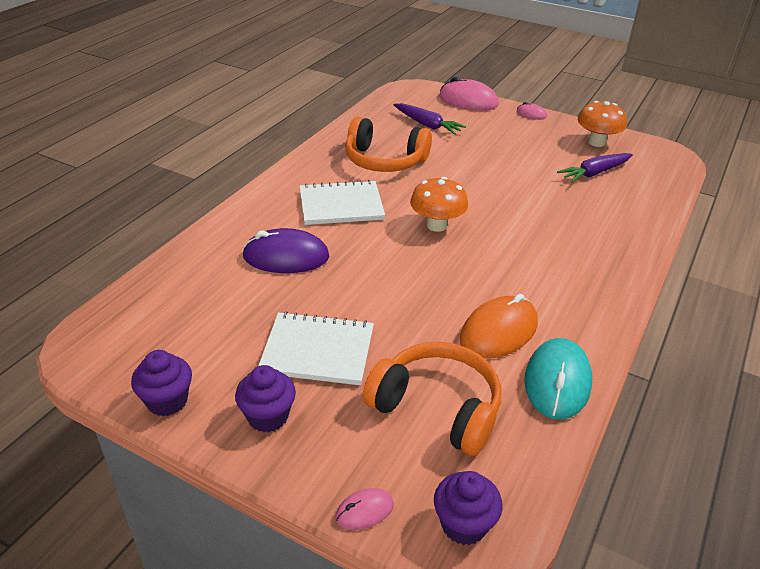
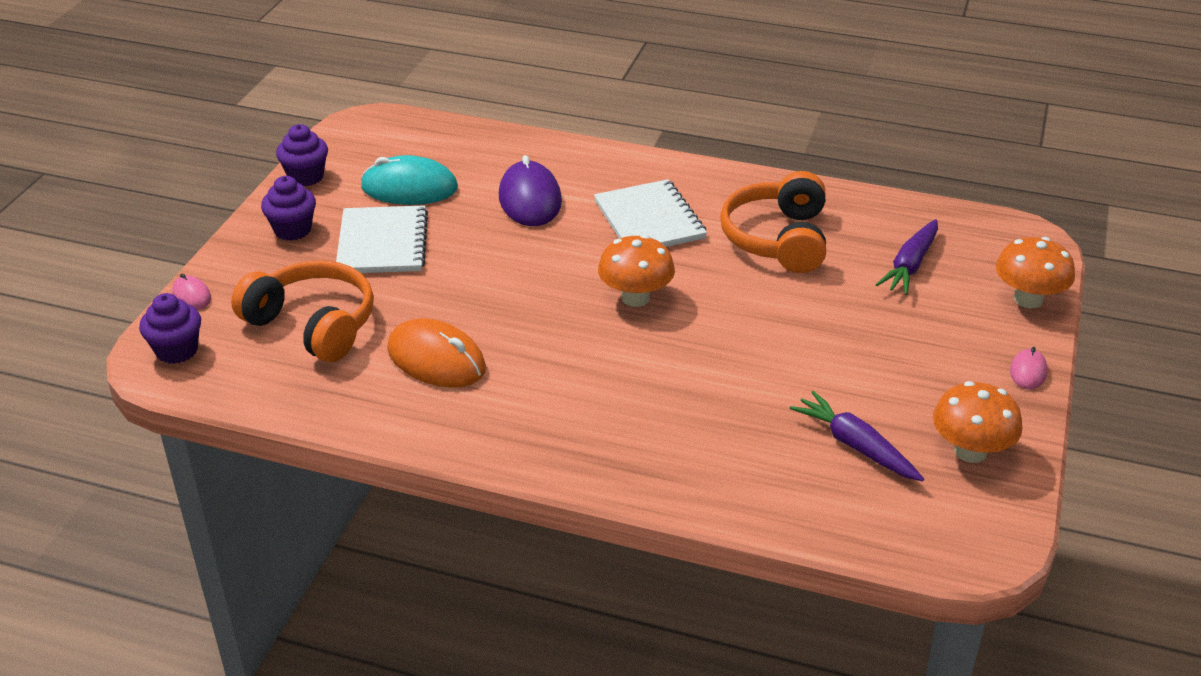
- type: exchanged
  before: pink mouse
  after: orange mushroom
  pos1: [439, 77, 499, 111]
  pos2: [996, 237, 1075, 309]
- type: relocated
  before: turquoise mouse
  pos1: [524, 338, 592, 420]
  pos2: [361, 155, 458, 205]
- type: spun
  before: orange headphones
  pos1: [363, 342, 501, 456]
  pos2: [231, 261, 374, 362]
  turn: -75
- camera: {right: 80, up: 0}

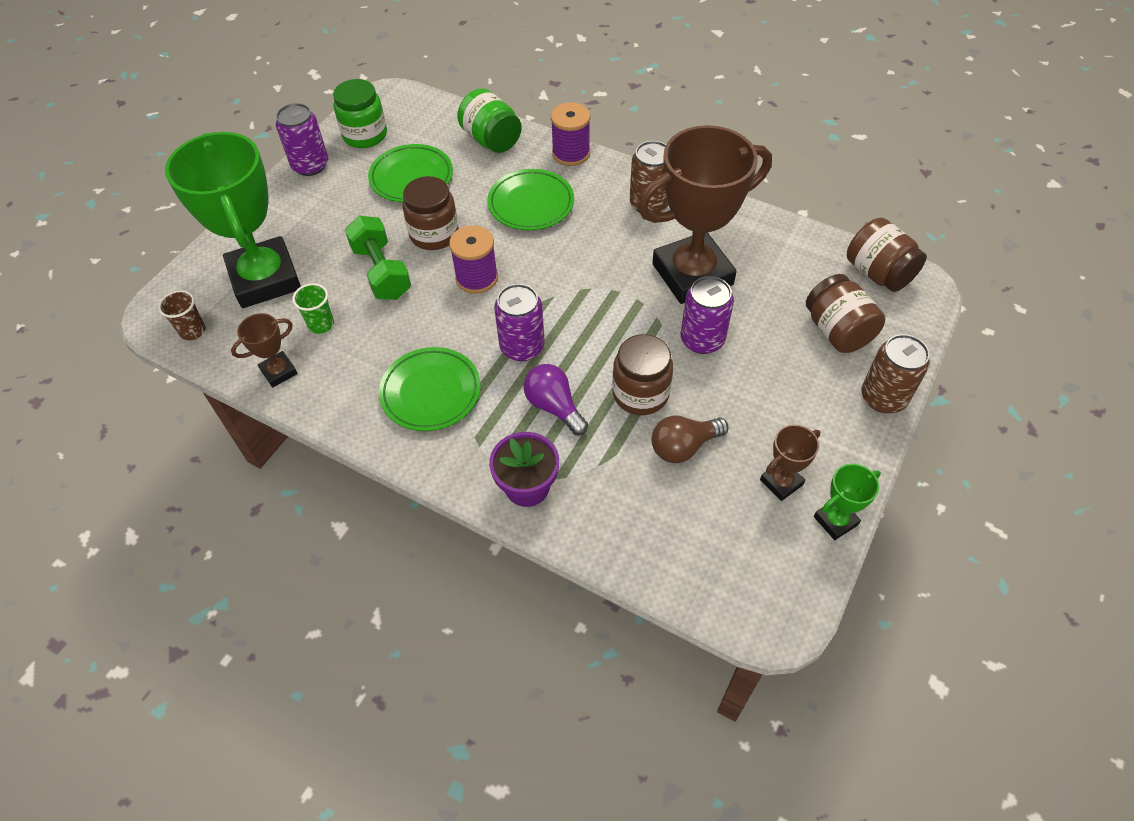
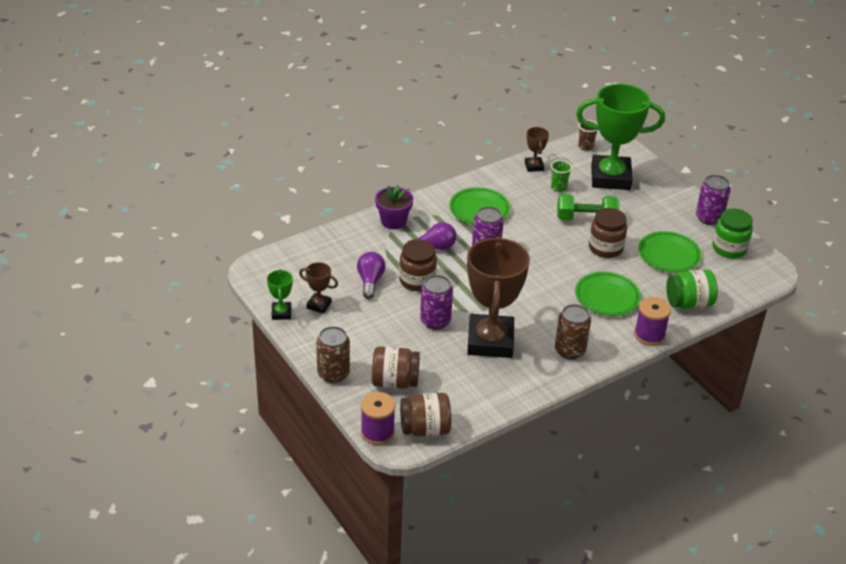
- type: relocated
  before: purple spool
  pos1: [449, 225, 498, 294]
  pos2: [361, 392, 396, 445]
- type: colour
  before: brown light bulb
  after: purple light bulb
  pos1: [652, 416, 728, 463]
  pos2: [357, 252, 385, 299]
- type: spun
  before: brown trophy
  pos1: [760, 424, 820, 501]
  pos2: [299, 262, 338, 314]
  turn: -60
- camera: {right: 115, up: -15}

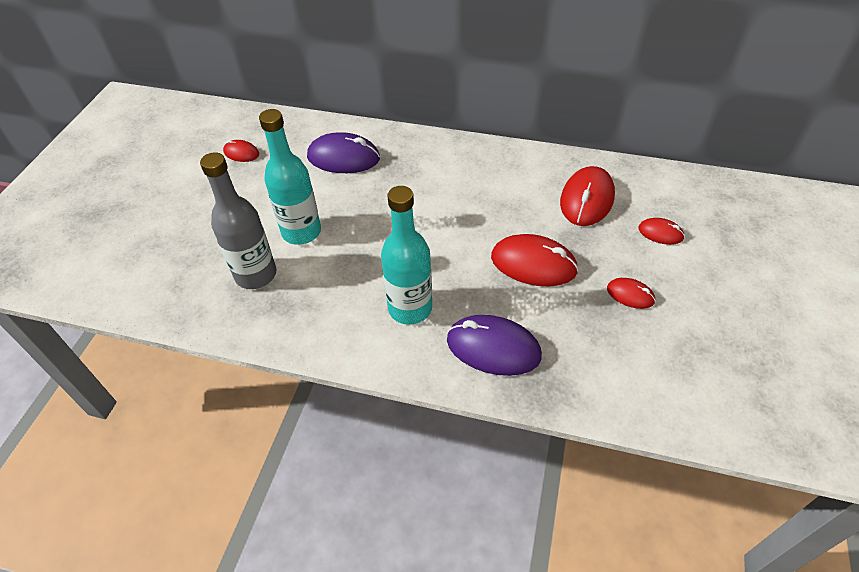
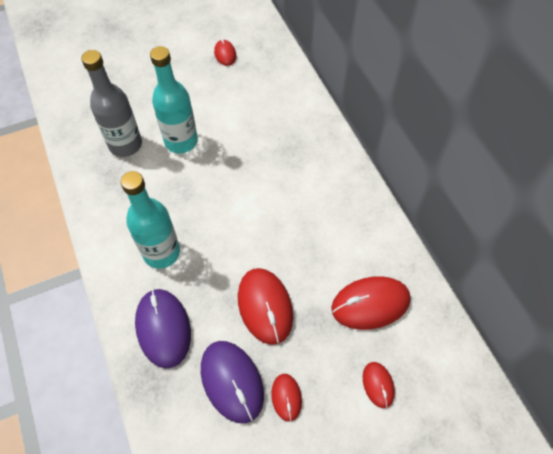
- type: relocated
  before: purple mouse
  pos1: [307, 132, 380, 173]
  pos2: [201, 341, 264, 424]
- camera: {right: 50, up: 10}

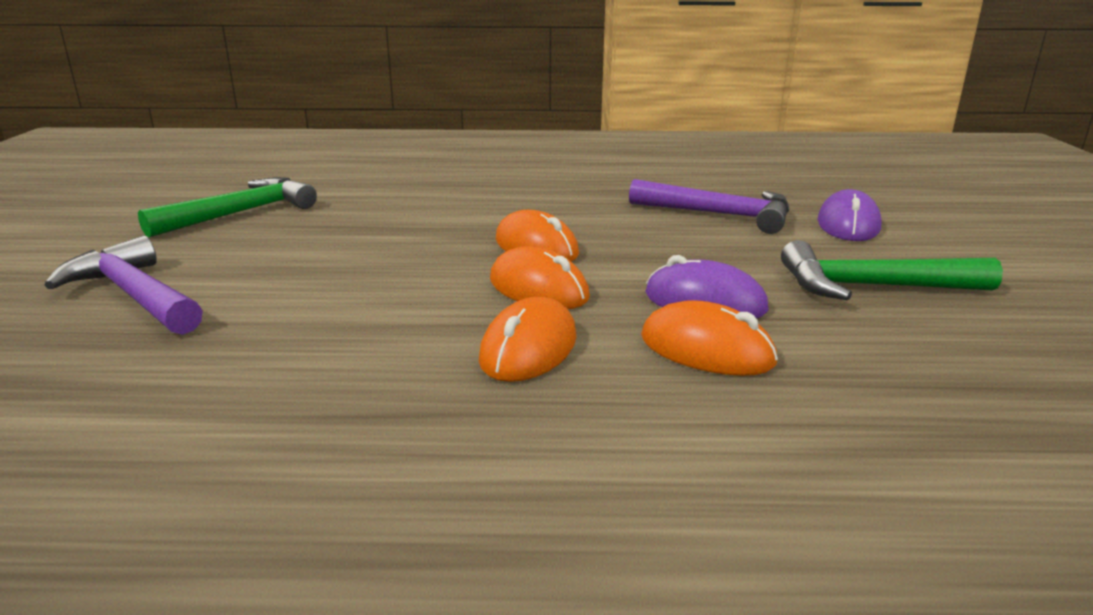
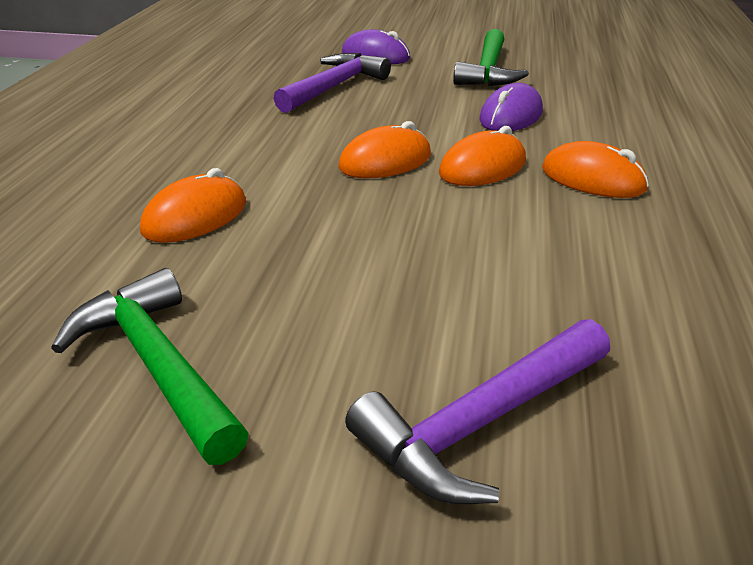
- type: relocated
  before: orange mouse
  pos1: [641, 300, 778, 376]
  pos2: [140, 168, 246, 243]
- camera: {right: -80, up: 10}

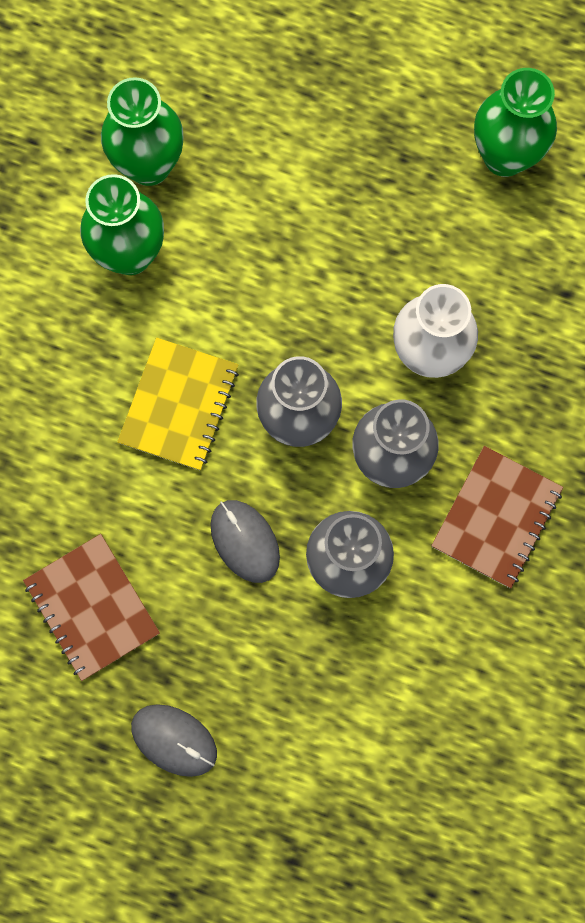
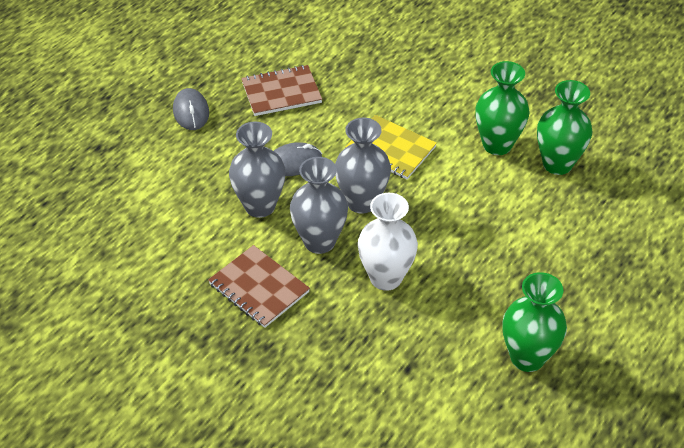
- type: spun
  before: grey mouse
  pos1: [131, 704, 217, 777]
  pos2: [173, 88, 209, 130]
  turn: -60
- camera: {right: 105, up: -30}

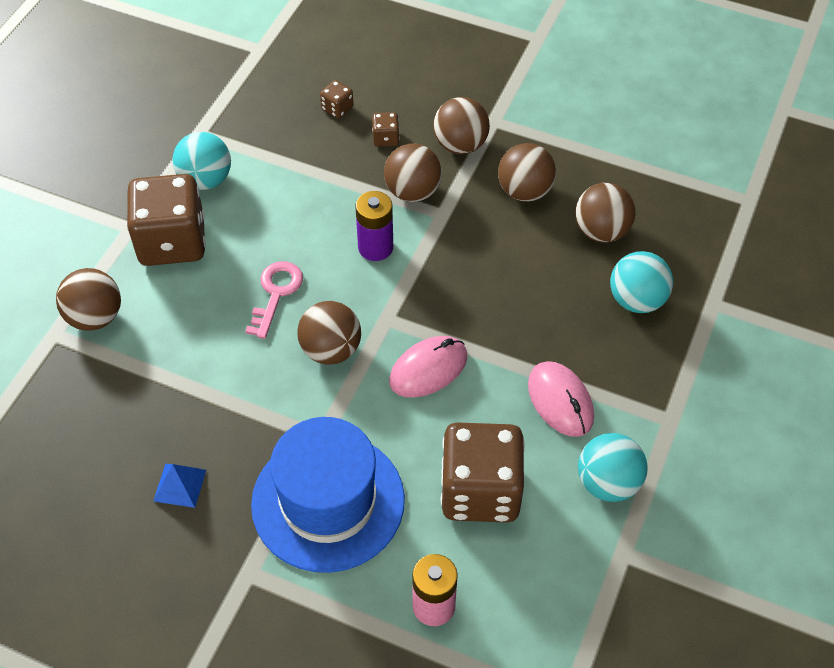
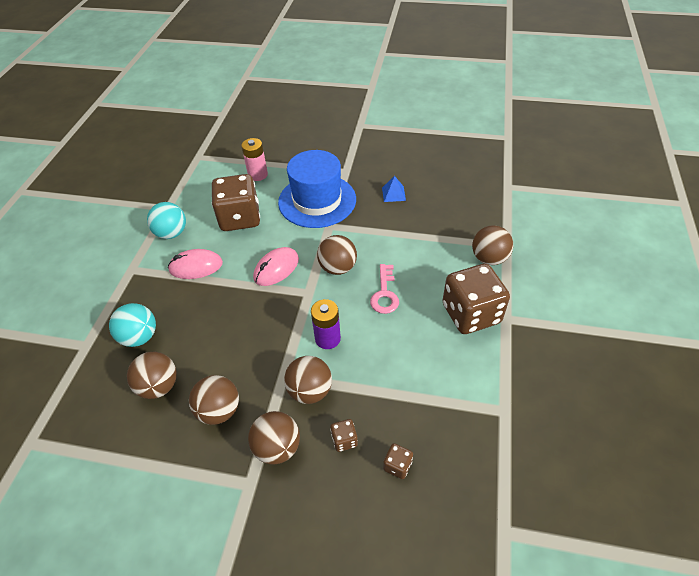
- type: missing
  before: turquoise ball
  pos1: [173, 132, 231, 190]
- type: spun
  before: pink mouse
  pos1: [528, 361, 594, 437]
  pos2: [168, 249, 223, 279]
  turn: -60
- camera: {right: 170, up: -5}

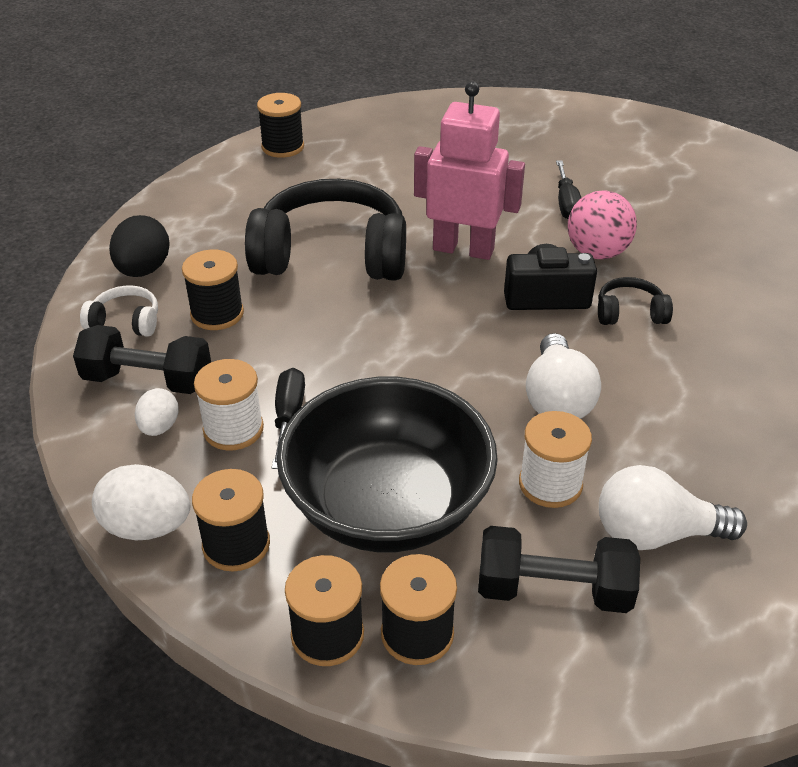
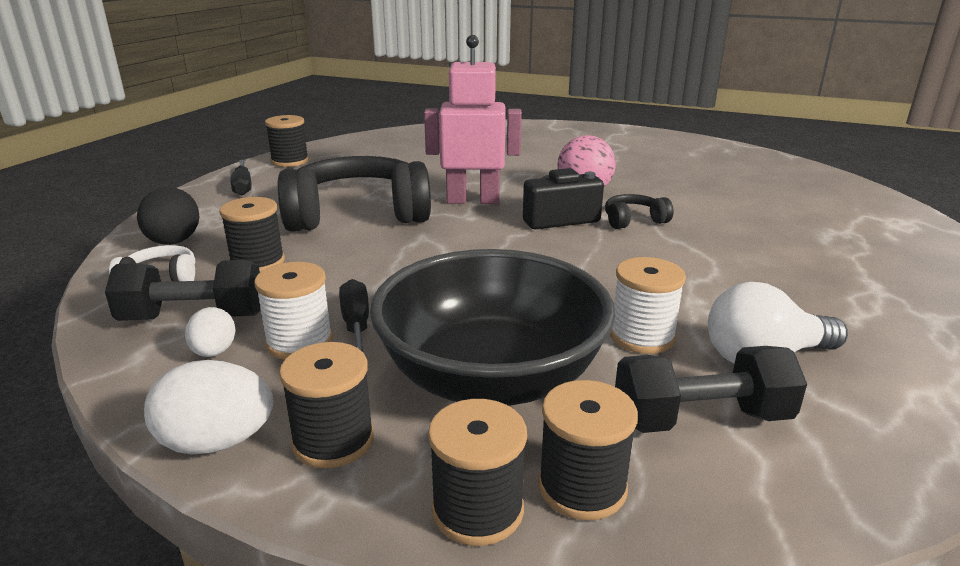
- type: relocated
  before: black screwdriver
  pos1: [556, 160, 581, 219]
  pos2: [230, 160, 251, 196]
- type: missing
  before: white light bulb
  pos1: [526, 333, 601, 419]
- camera: {right: -15, up: -15}

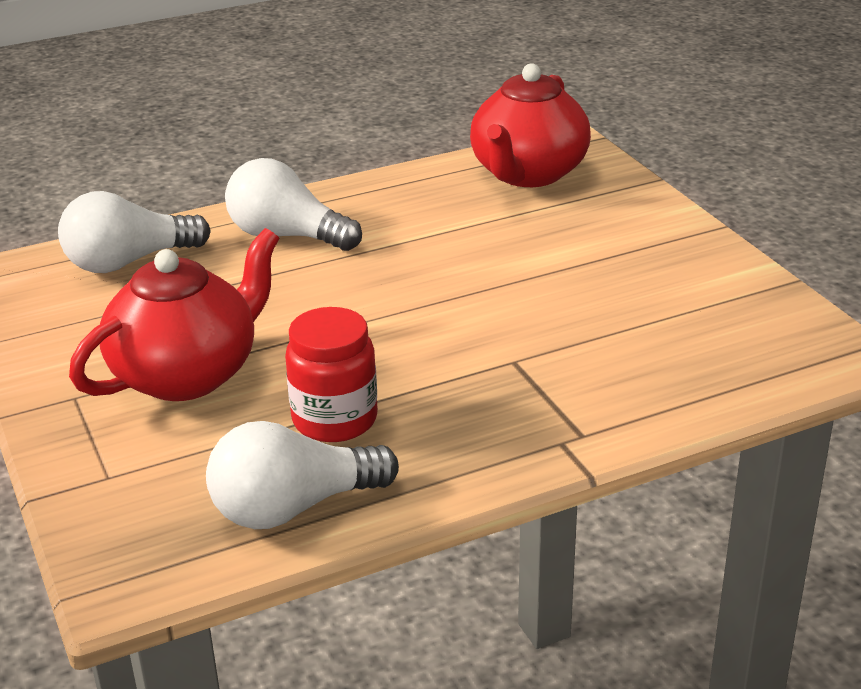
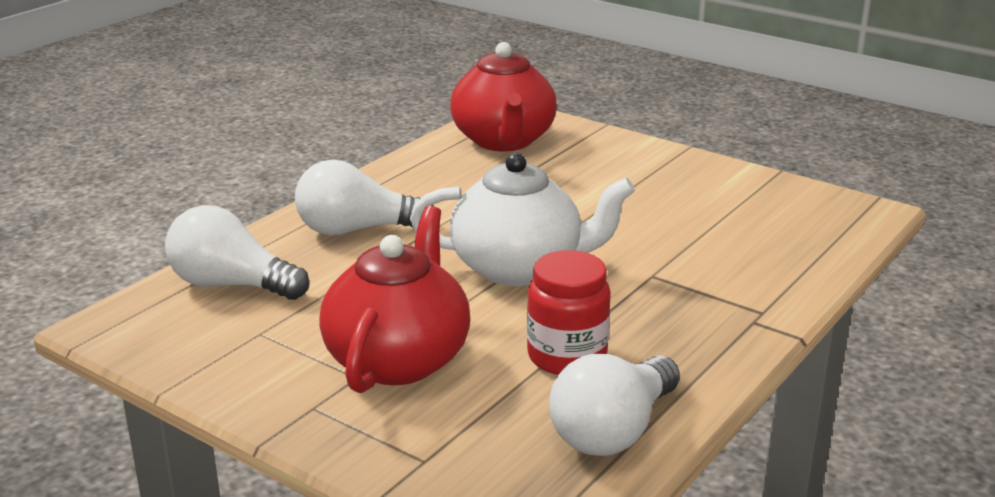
- type: spun
  before: white light bulb
  pos1: [58, 191, 211, 273]
  pos2: [165, 205, 309, 300]
  turn: 75
- type: appeared
  after: white teapot
  pos2: [410, 153, 635, 286]
- camera: {right: -30, up: -5}

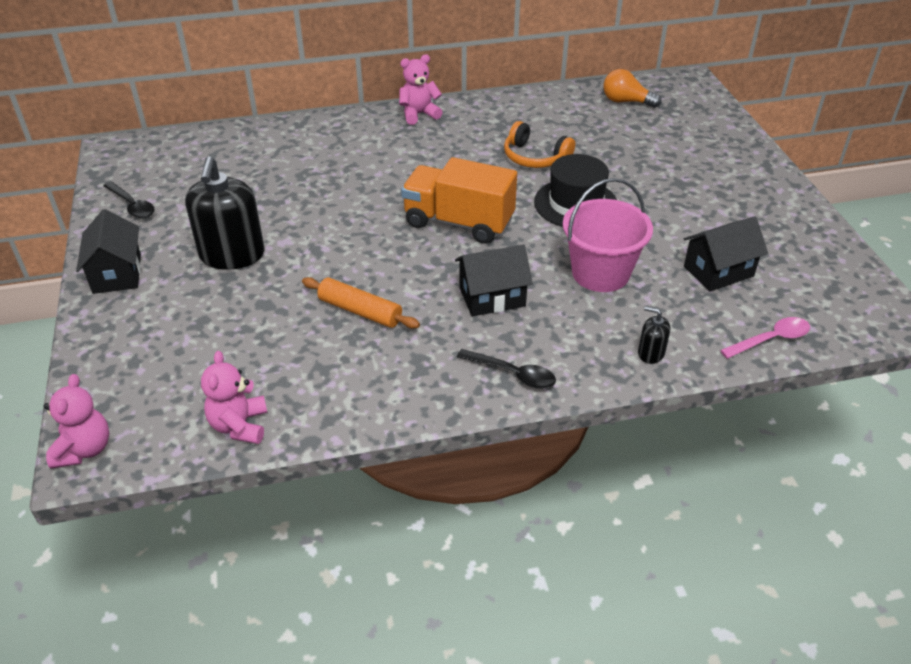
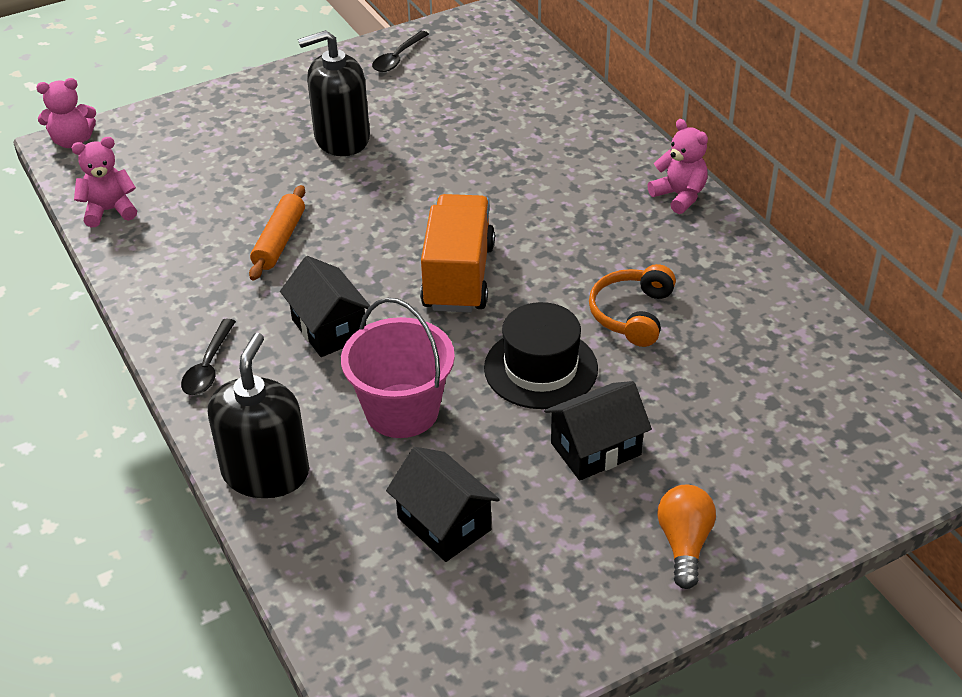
- type: relocated
  before: orange light bulb
  pos1: [603, 69, 661, 108]
  pos2: [657, 485, 716, 589]
- type: relocated
  before: black house
  pos1: [76, 209, 141, 294]
  pos2: [544, 381, 652, 481]
- type: size
  before: black soap dispenser
  pos1: [638, 306, 670, 364]
  pos2: [208, 333, 309, 498]
  scale: 2.24
- type: missing
  before: pink spoon
  pos1: [720, 317, 810, 359]
- camera: {right: 75, up: 0}

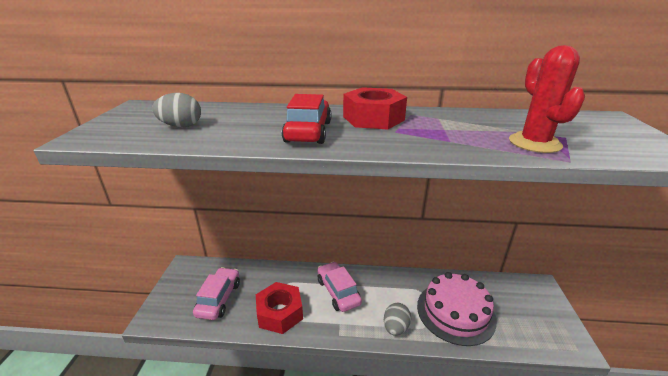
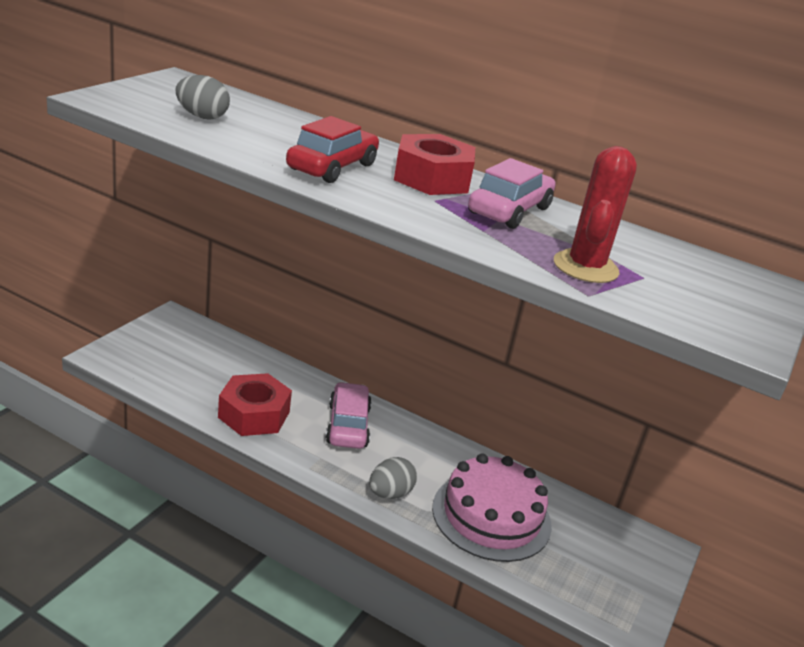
- type: relocated
  before: pink car
  pos1: [193, 267, 240, 320]
  pos2: [468, 158, 555, 229]
- camera: {right: 20, up: 0}

